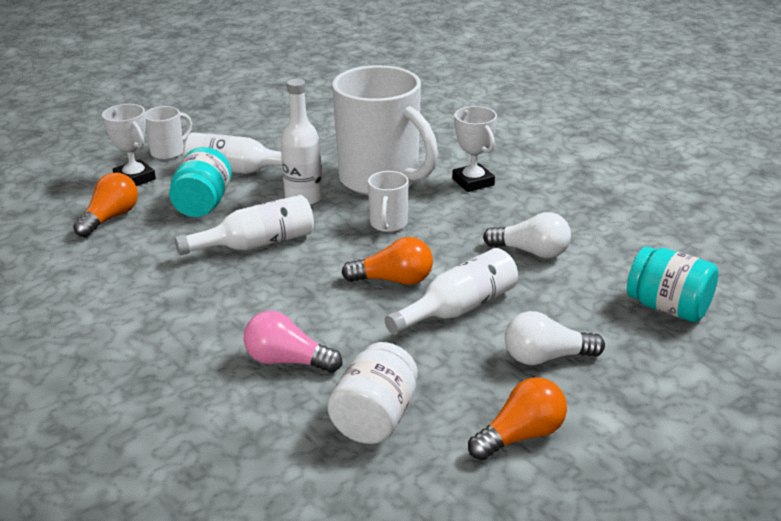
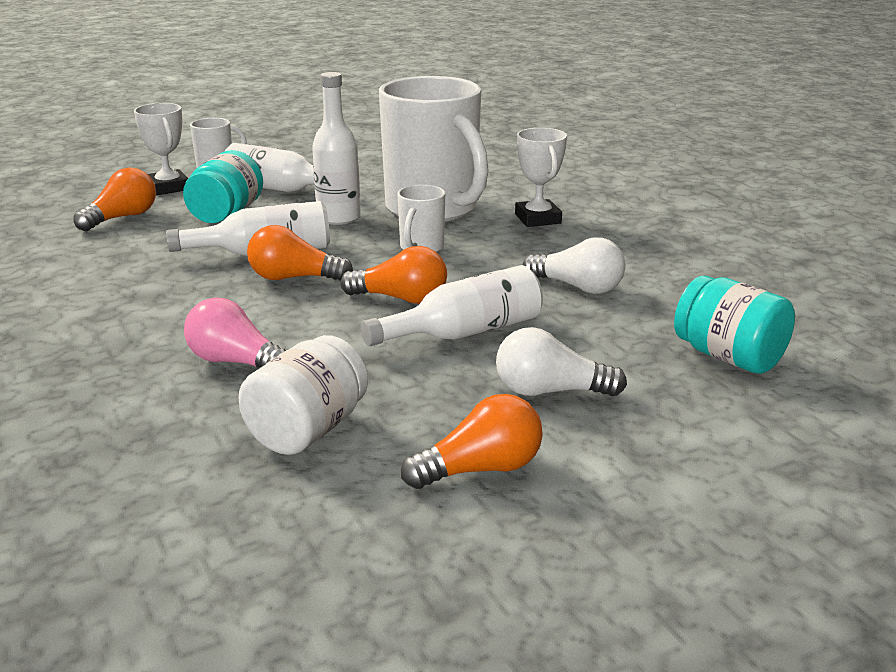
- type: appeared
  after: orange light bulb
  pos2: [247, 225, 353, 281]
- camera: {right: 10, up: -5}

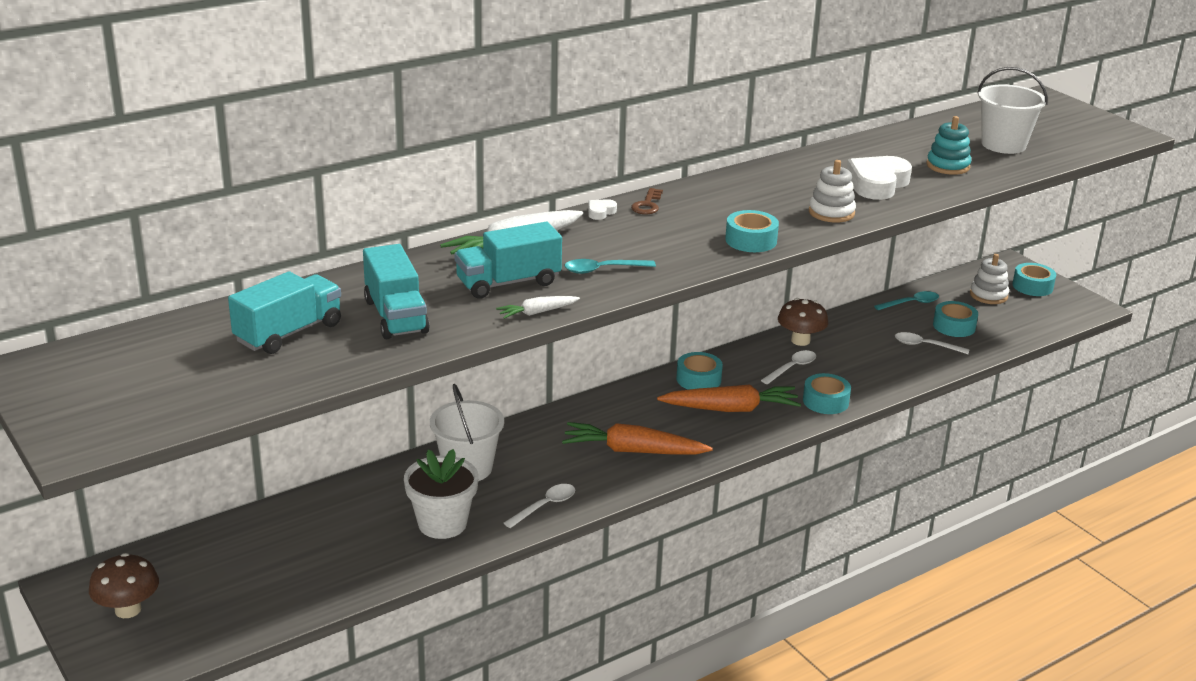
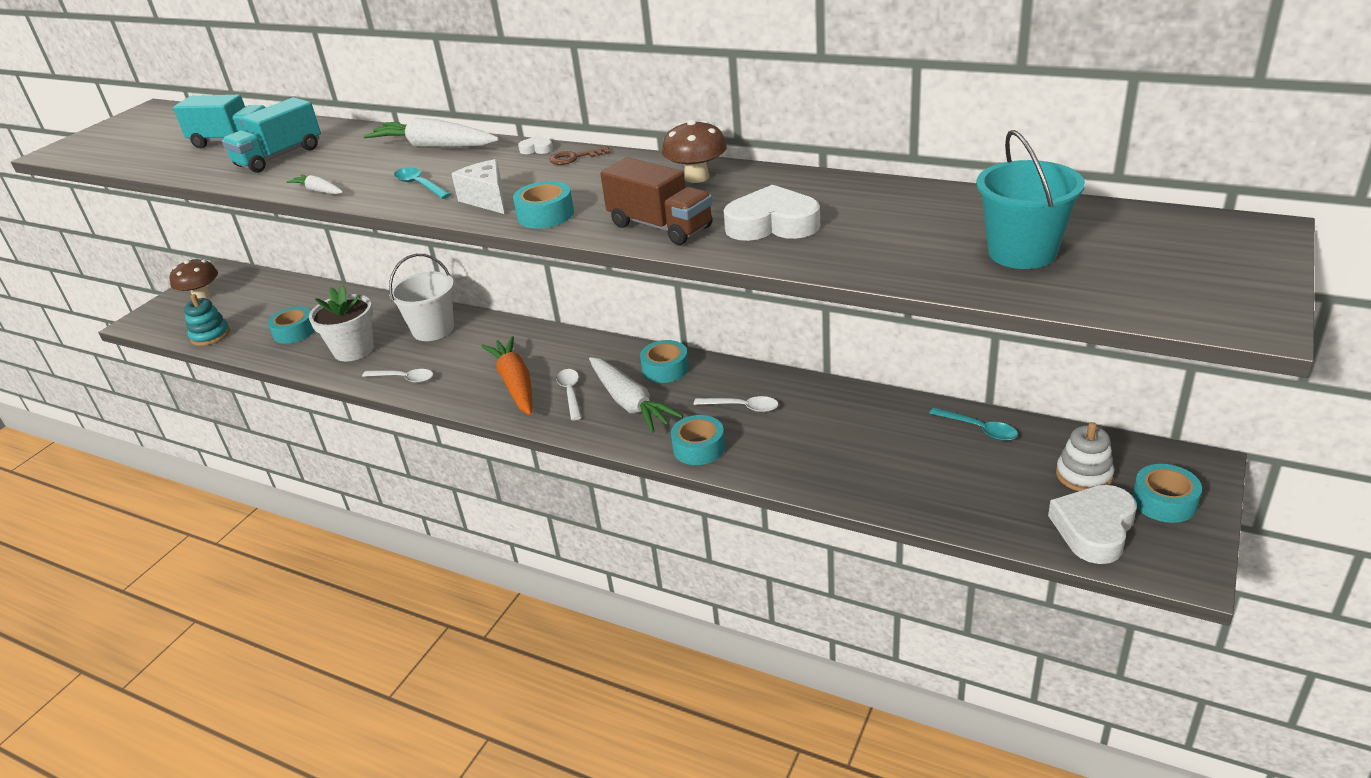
- type: colour
  before: white bucket
  after: turquoise bucket
  pos1: [977, 67, 1048, 154]
  pos2: [976, 130, 1085, 269]
- type: relocated
  before: turquoise stacking toy
  pos1: [927, 116, 971, 175]
  pos2: [184, 294, 230, 346]
- type: exchanged
  before: white stacking toy
  after: brown truck
  pos1: [809, 160, 856, 223]
  pos2: [600, 157, 713, 245]
- type: missing
  before: turquoise truck
  pos1: [454, 222, 562, 299]
- type: relocated
  before: brown mushroom
  pos1: [778, 298, 828, 346]
  pos2: [662, 120, 727, 183]
- type: relocated
  before: turquoise tape
  pos1: [933, 301, 978, 337]
  pos2: [268, 307, 315, 344]
- type: relocated
  before: white spoon
  pos1: [895, 332, 970, 354]
  pos2: [556, 369, 582, 420]
- type: colour
  before: orange carrot
  after: white carrot
  pos1: [657, 384, 801, 412]
  pos2: [589, 357, 683, 433]
- type: appeared
  after: white cheese
  pos2: [451, 159, 505, 214]
- type: appeared
  after: white heart
  pos2: [1048, 485, 1137, 564]
- camera: {right: 65, up: 5}

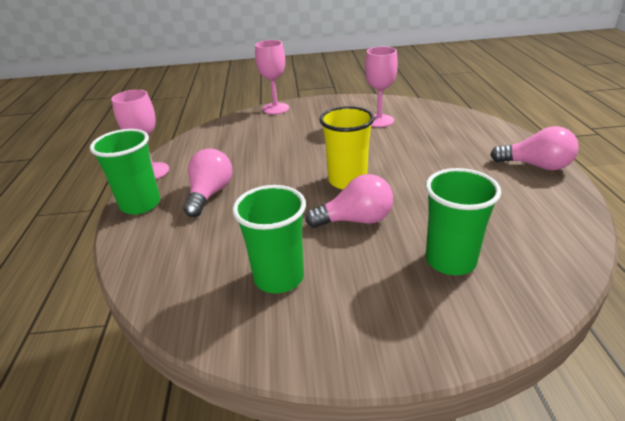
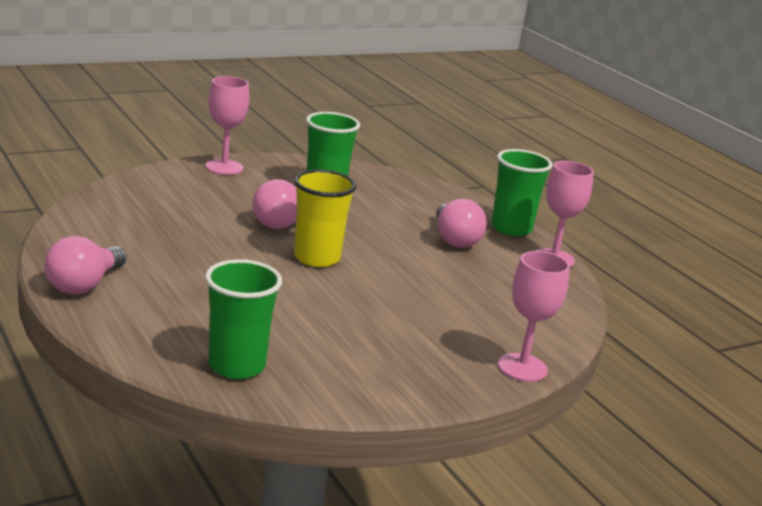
- type: relocated
  before: pink goblet
  pos1: [365, 47, 398, 127]
  pos2: [206, 76, 249, 175]
- type: spun
  before: pink light bulb
  pos1: [490, 126, 579, 170]
  pos2: [44, 236, 127, 294]
  turn: -60
- type: relocated
  before: green cup
  pos1: [425, 168, 501, 275]
  pos2: [205, 259, 282, 379]
- camera: {right: 150, up: -10}

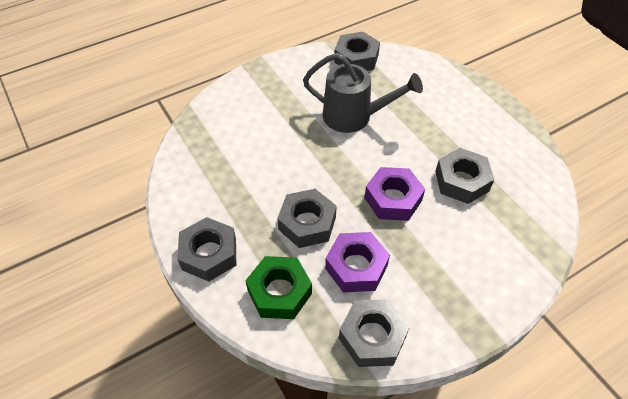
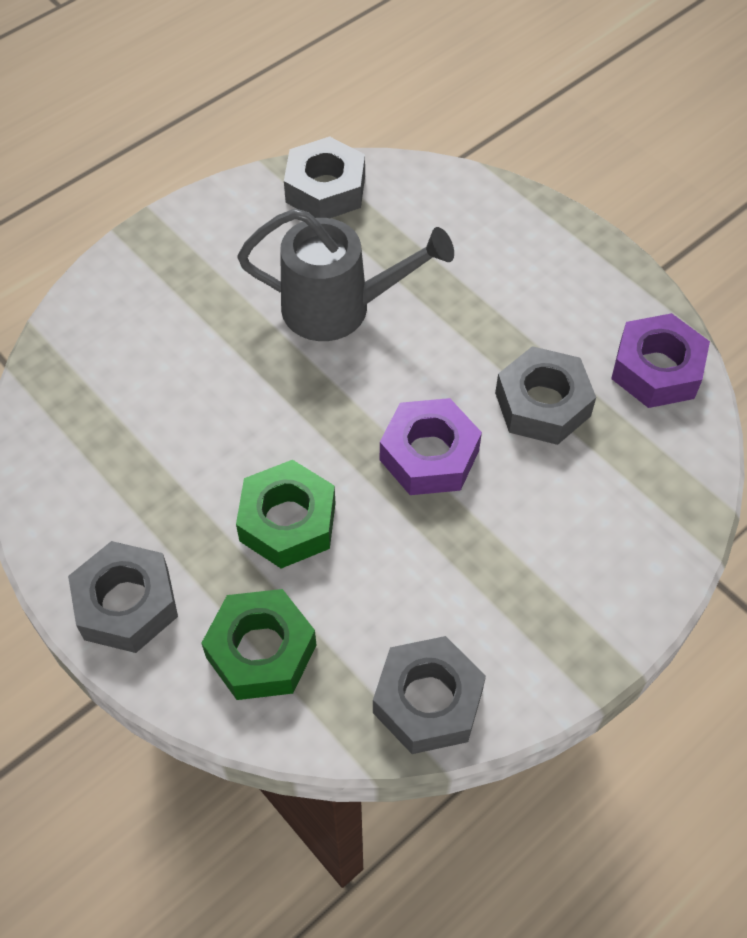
- type: colour
  before: grey nut
  after: green nut
  pos1: [277, 189, 337, 248]
  pos2: [236, 460, 336, 568]
- type: relocated
  before: purple nut
  pos1: [325, 232, 390, 292]
  pos2: [611, 313, 710, 408]
- camera: {right: -10, up: 5}

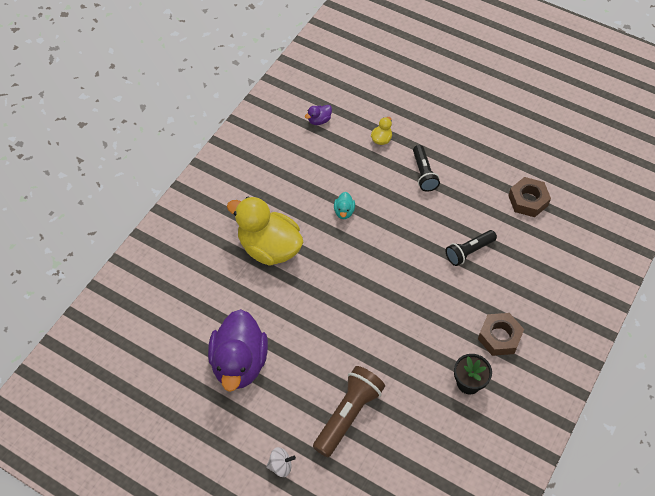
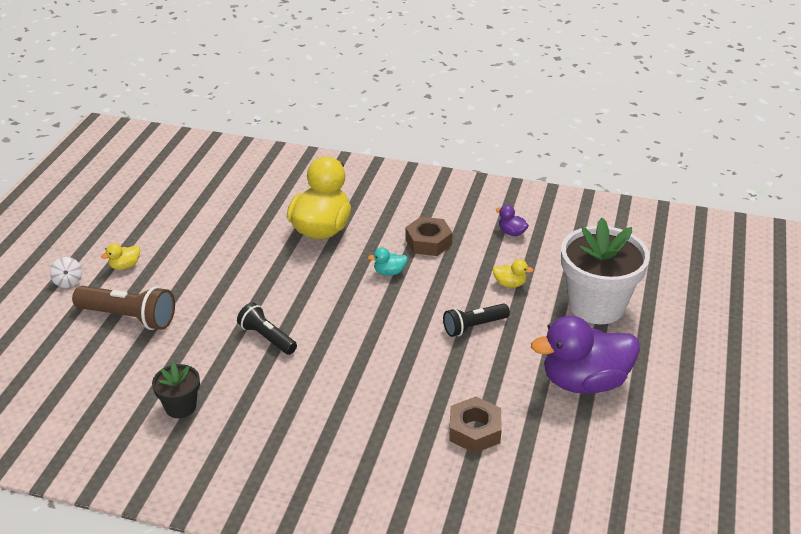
- type: relocated
  before: black flashlight
  pos1: [446, 230, 497, 266]
  pos2: [237, 303, 297, 355]
- type: relocated
  before: purple duck
  pos1: [208, 309, 268, 392]
  pos2: [531, 315, 640, 394]
- type: relocated
  before: brown nut
  pos1: [478, 313, 524, 356]
  pos2: [405, 217, 453, 256]
- type: appeared
  after: white flower pot
  pos2: [561, 218, 650, 324]
- type: appeared
  after: yellow duck
  pos2: [101, 243, 140, 270]
- camera: {right: 75, up: -20}

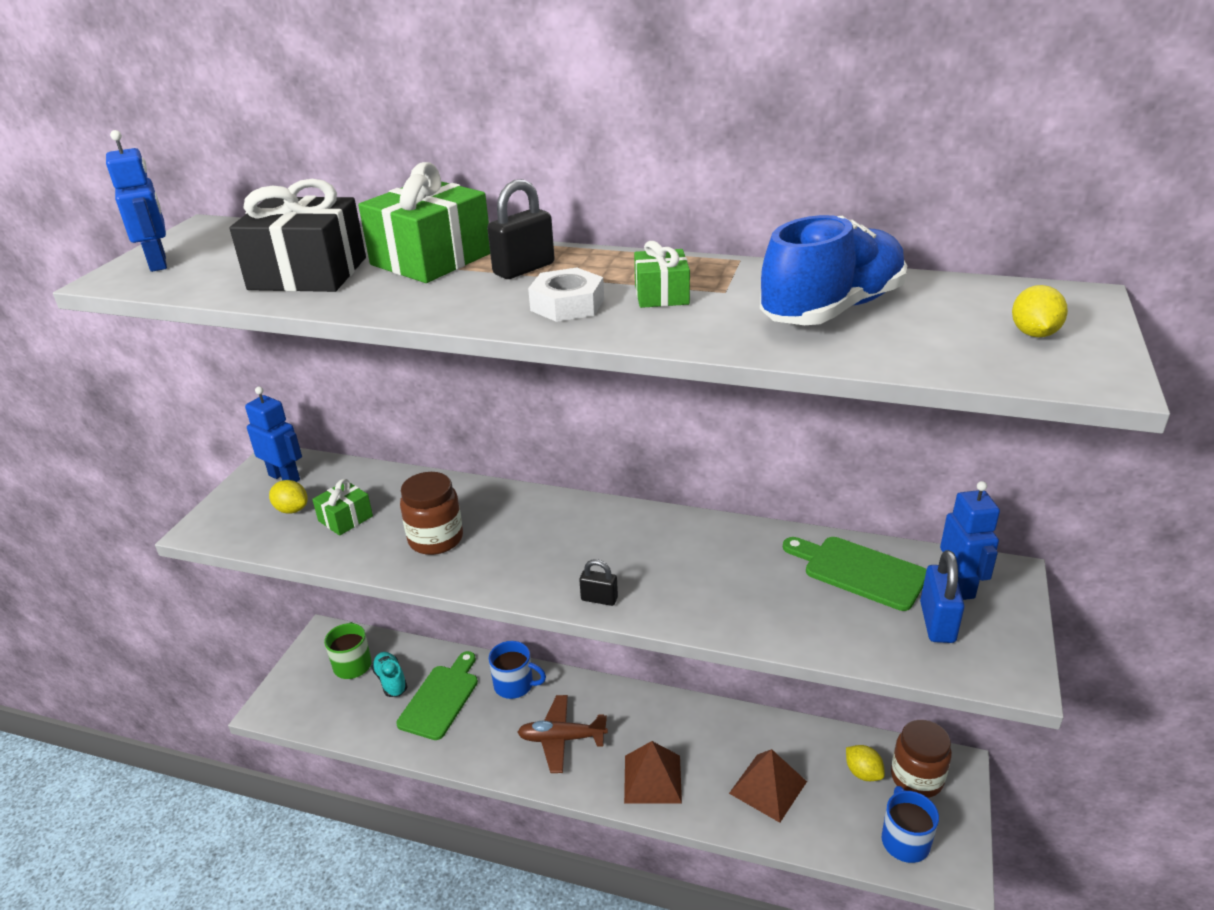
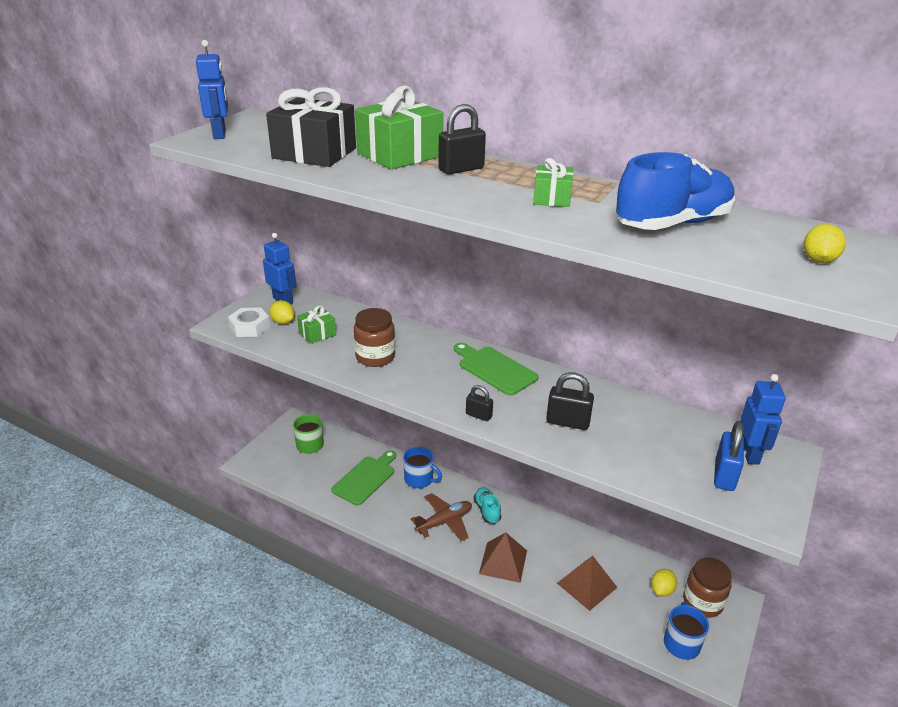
- type: relocated
  before: white nut
  pos1: [528, 268, 604, 322]
  pos2: [228, 308, 270, 337]
- type: relocated
  before: green cutting board
  pos1: [783, 537, 926, 611]
  pos2: [454, 343, 538, 396]
- type: relocated
  before: turquoise shoe
  pos1: [372, 652, 408, 697]
  pos2: [474, 487, 501, 524]
- type: spun
  before: brown plane
  pos1: [517, 695, 608, 773]
  pos2: [411, 493, 472, 541]
  turn: 135
- type: spun
  before: yellow lemon
  pos1: [846, 745, 885, 781]
  pos2: [651, 569, 677, 597]
  turn: 60
- type: appeared
  after: black padlock
  pos2: [546, 372, 594, 430]
- camera: {right: 10, up: 0}

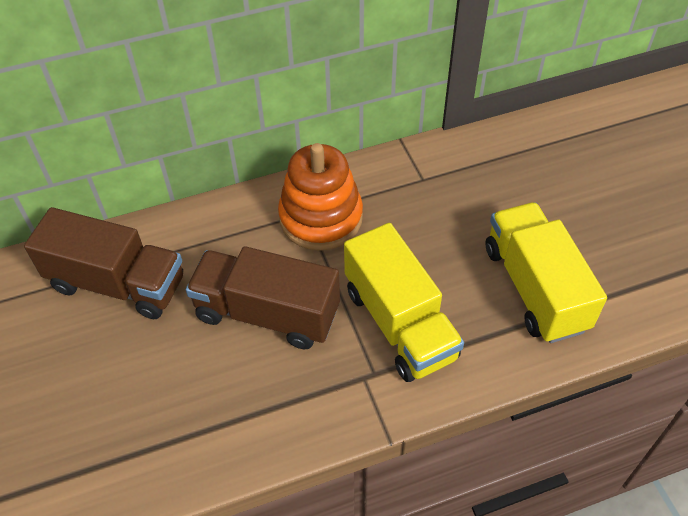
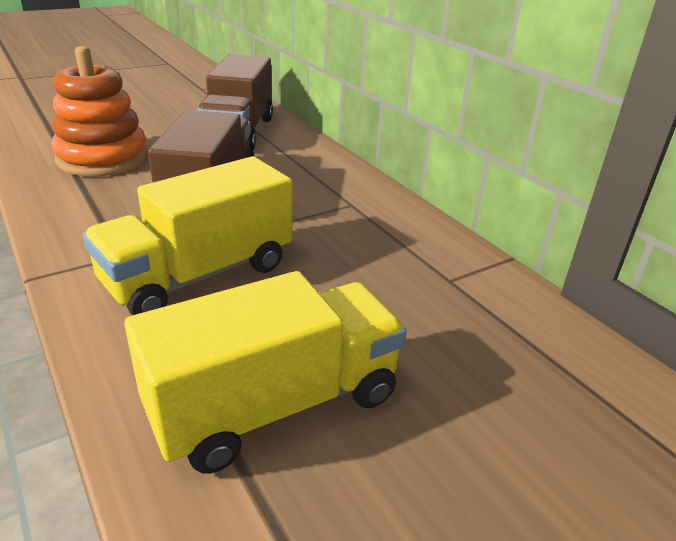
- type: relocated
  before: orange stacking toy
  pos1: [278, 143, 363, 251]
  pos2: [52, 46, 148, 176]
- camera: {right: 75, up: -20}

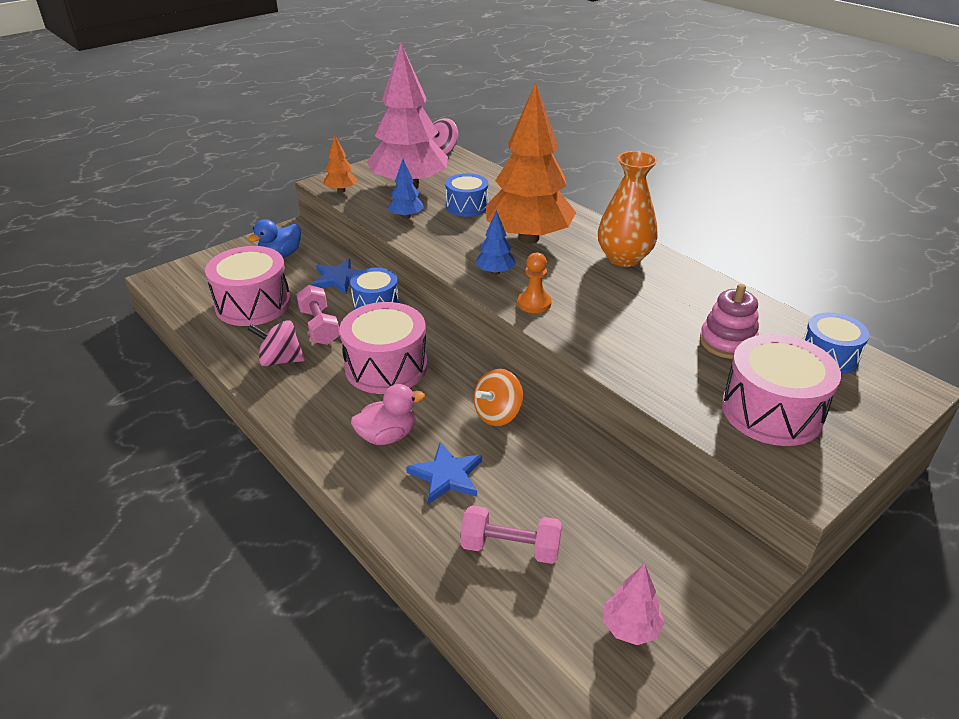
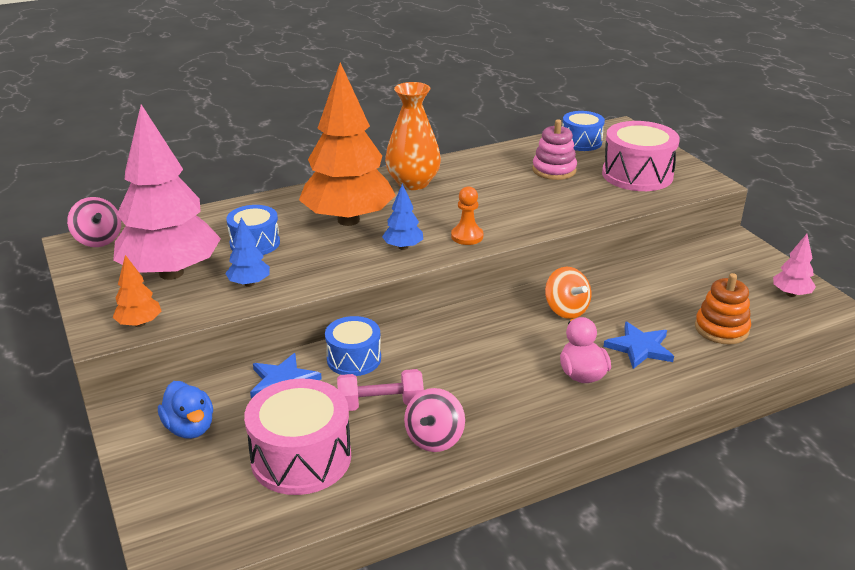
- type: missing
  before: pink drum
  pos1: [339, 302, 428, 394]
- type: exchanged
  before: pink dumbbell
  after: orange stacking toy
  pos1: [460, 505, 562, 564]
  pos2: [695, 273, 751, 344]
- camera: {right: -75, up: -5}

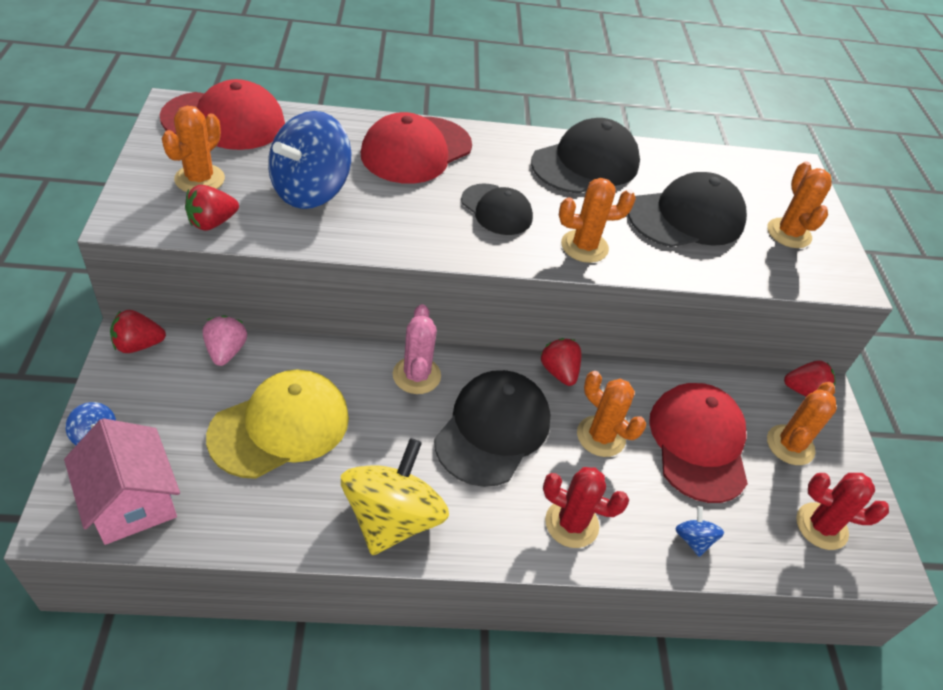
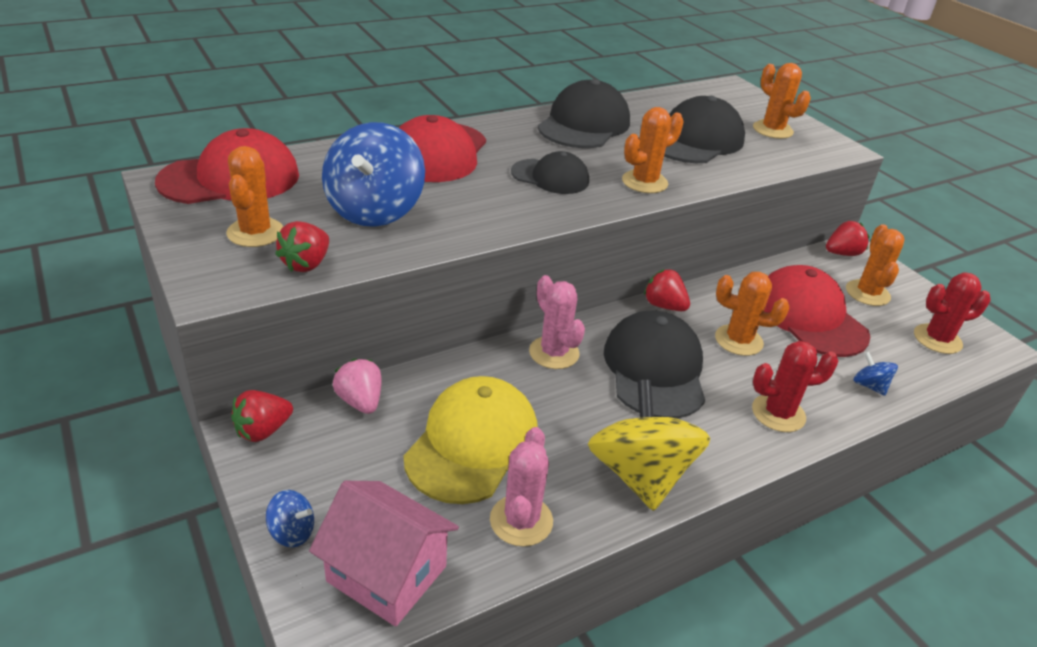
- type: appeared
  after: pink cactus
  pos2: [490, 427, 553, 547]
- camera: {right: -25, up: -10}

